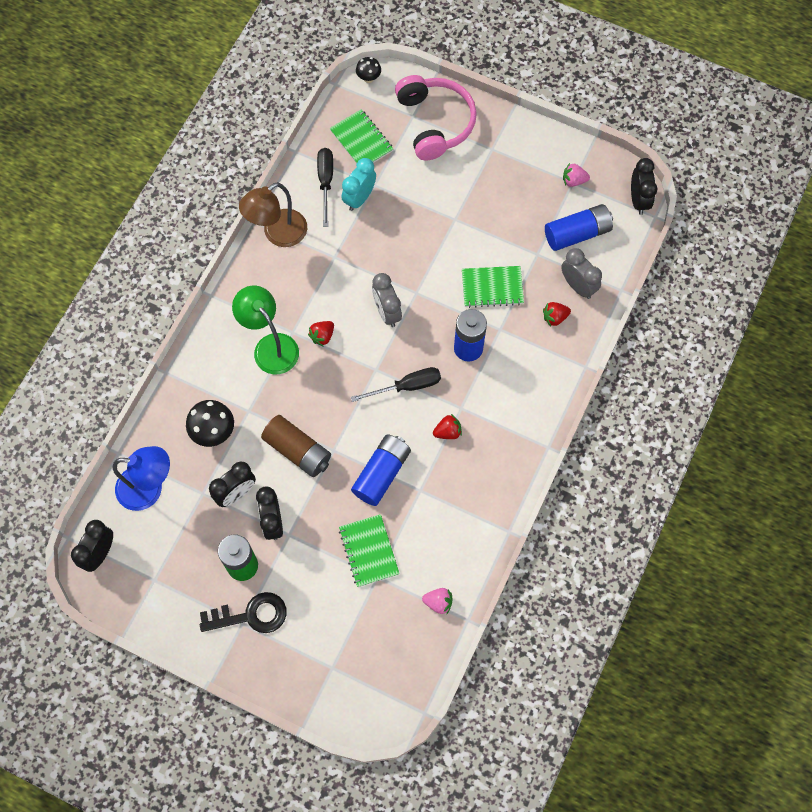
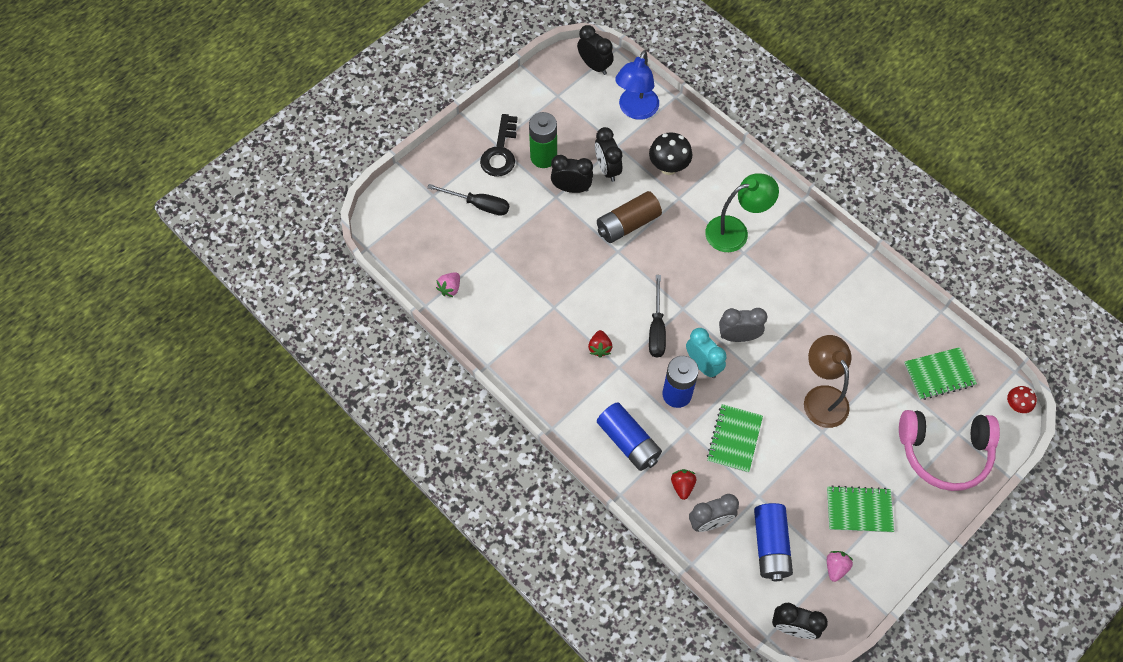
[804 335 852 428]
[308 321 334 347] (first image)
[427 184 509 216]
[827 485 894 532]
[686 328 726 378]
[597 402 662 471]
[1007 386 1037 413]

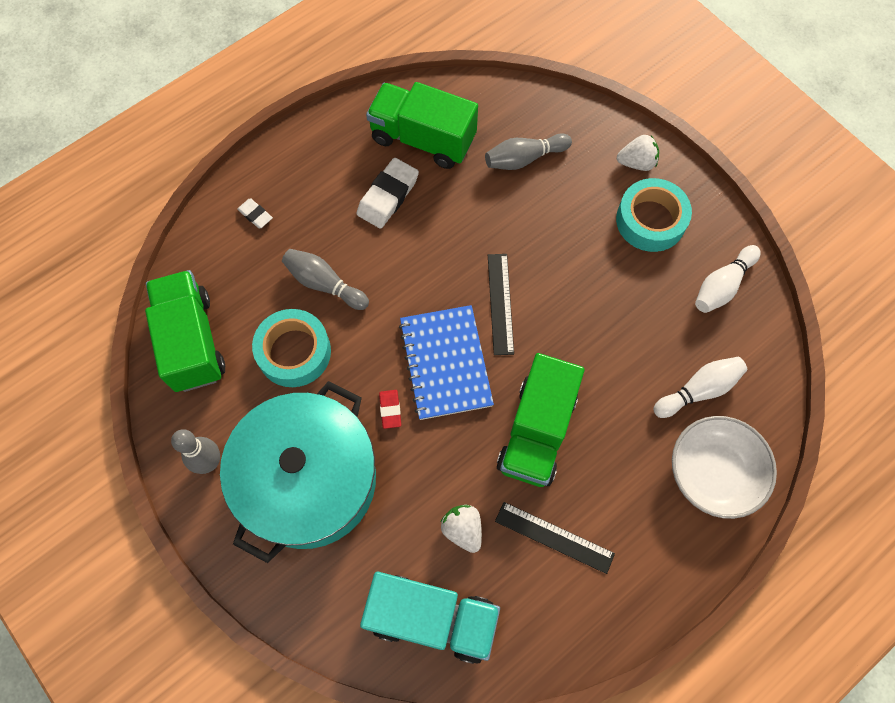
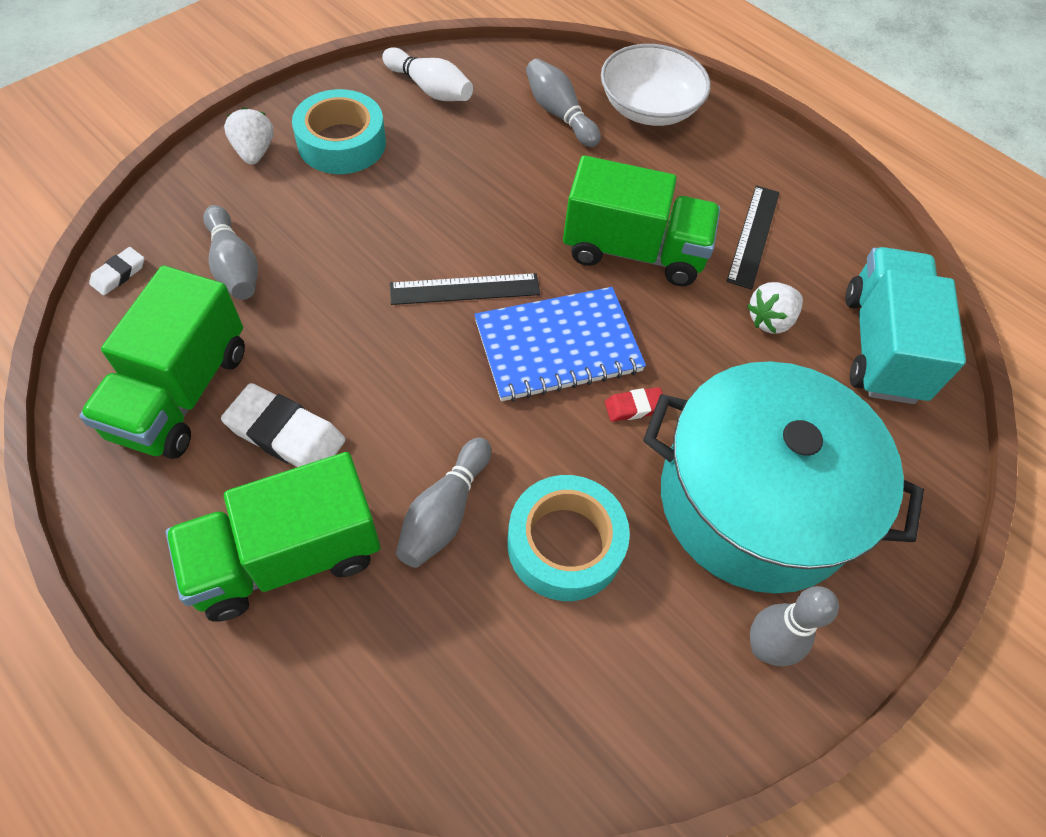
[166 452 380 622]
[89 247 144 295]
[526 58 601 147]

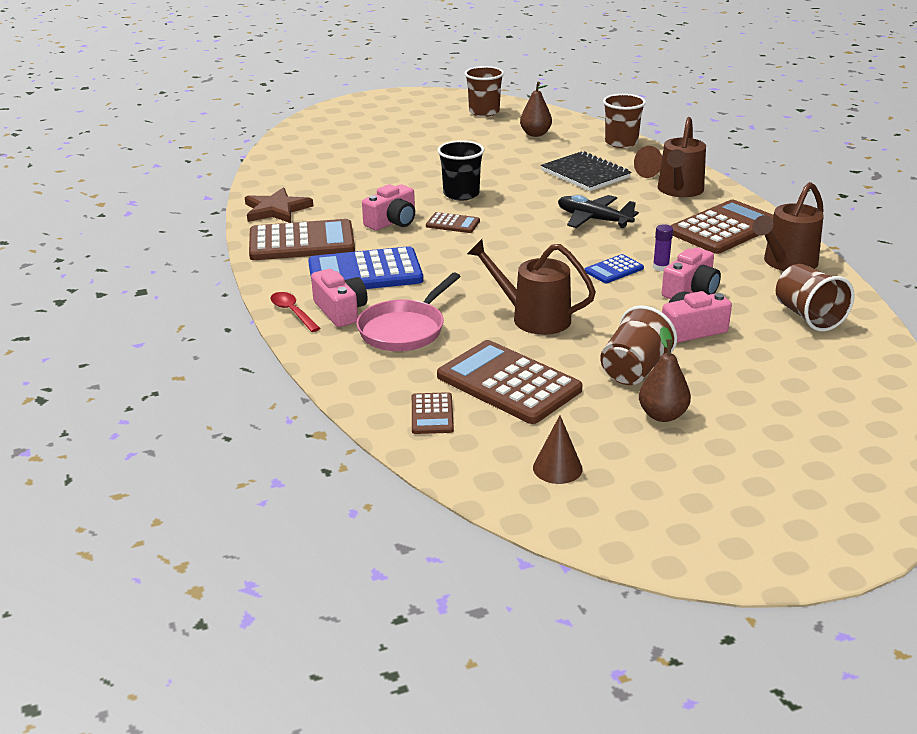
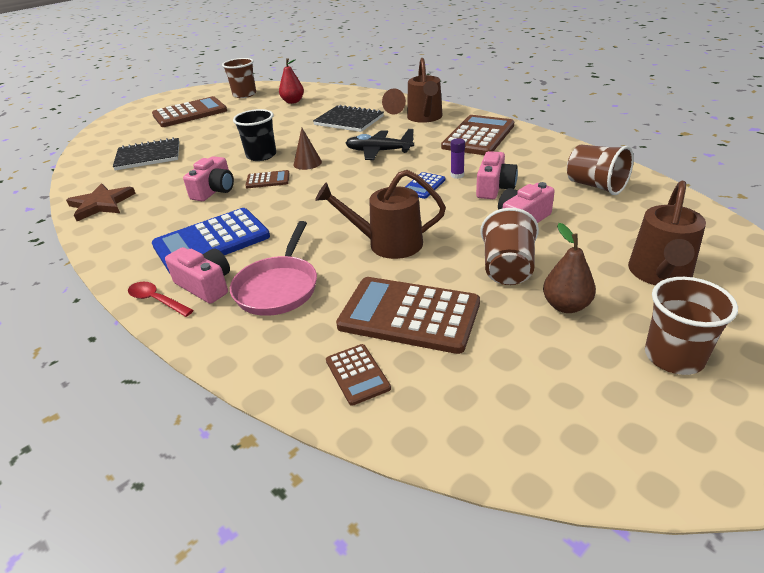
[152 96 227 127]
[279 58 304 104]
[294 128 322 170]
[645 277 738 375]
[628 181 706 285]
[113 137 179 170]

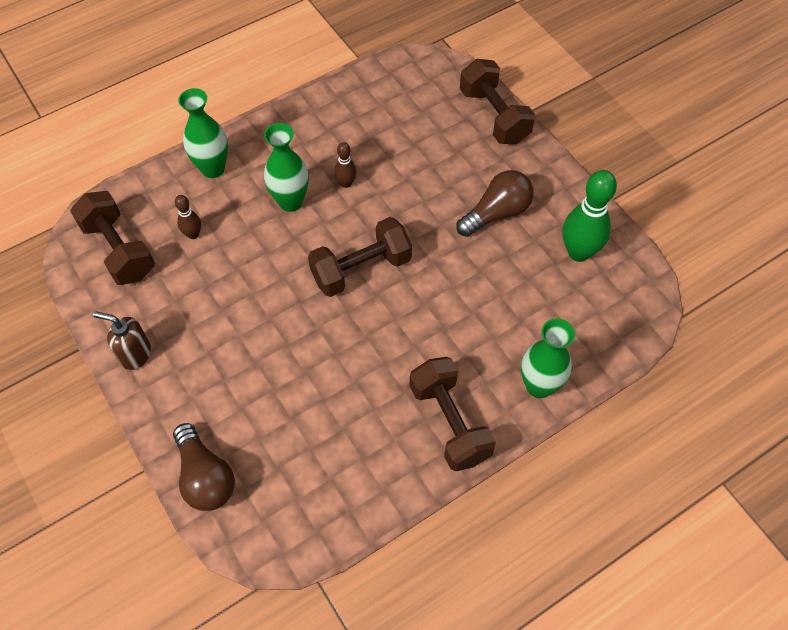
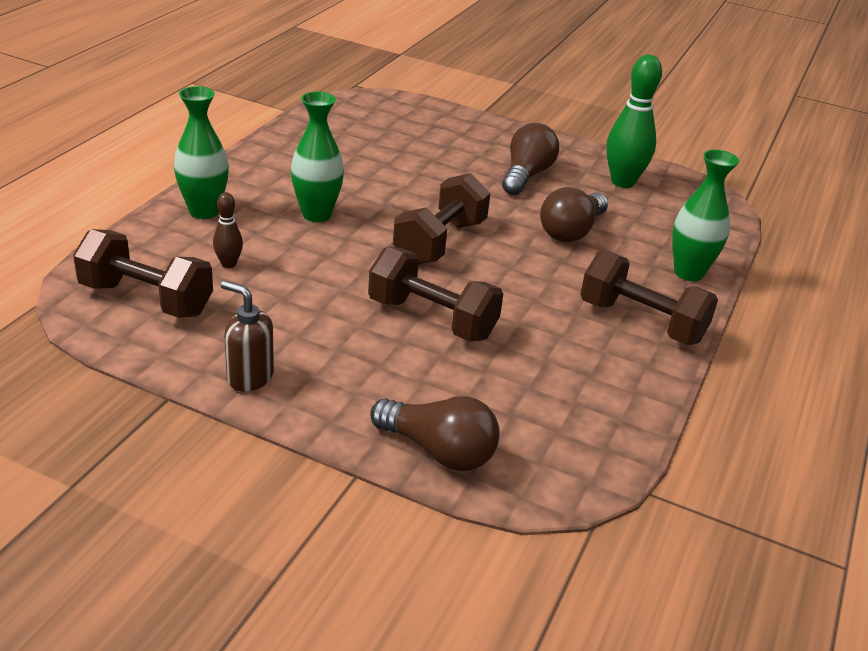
[221 281 274 392]
[334 142 357 188] (first image)
[368 246 503 341]
[540 187 608 242]

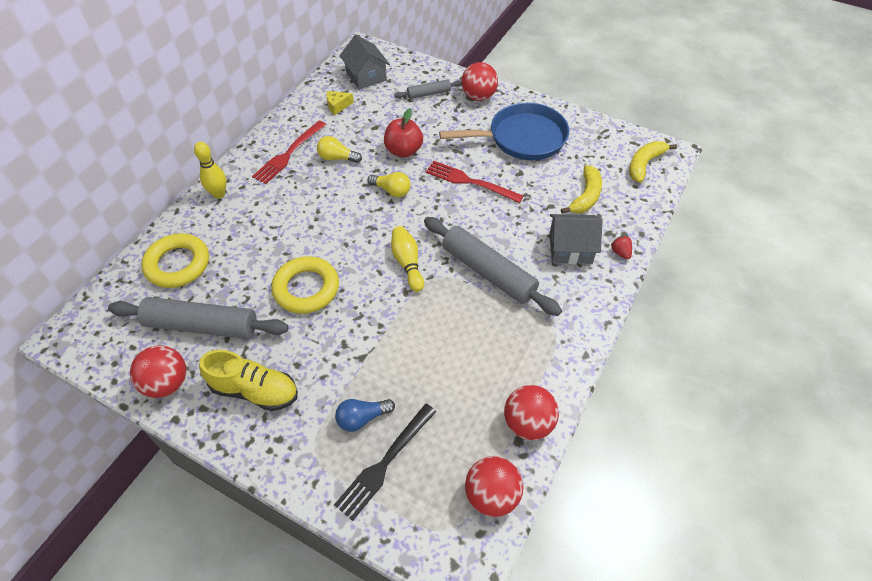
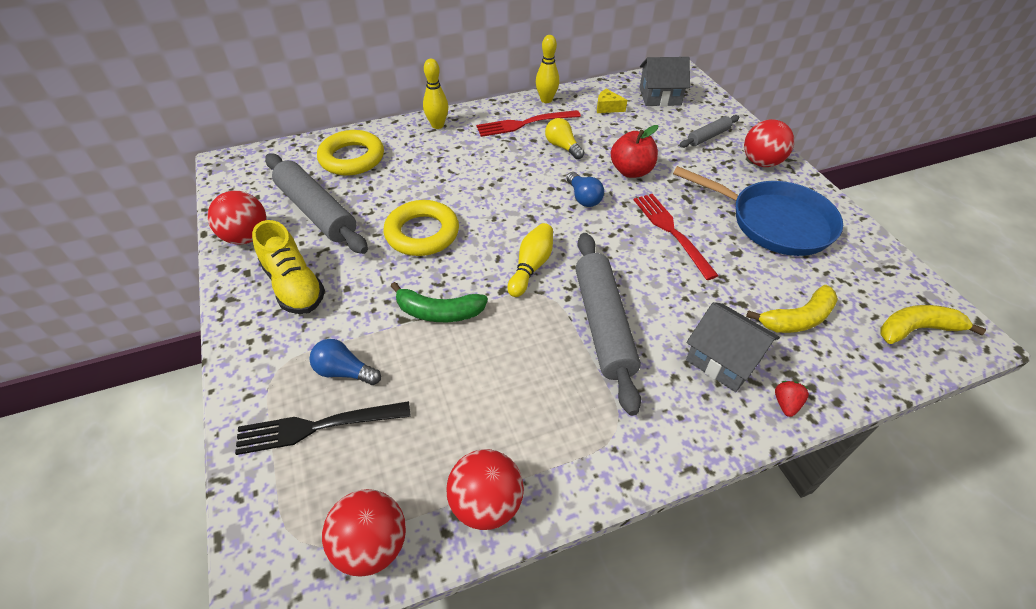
[639 57 690 106]
[567 172 604 207]
[679 115 740 148]
[391 282 488 322]
[536 35 559 103]

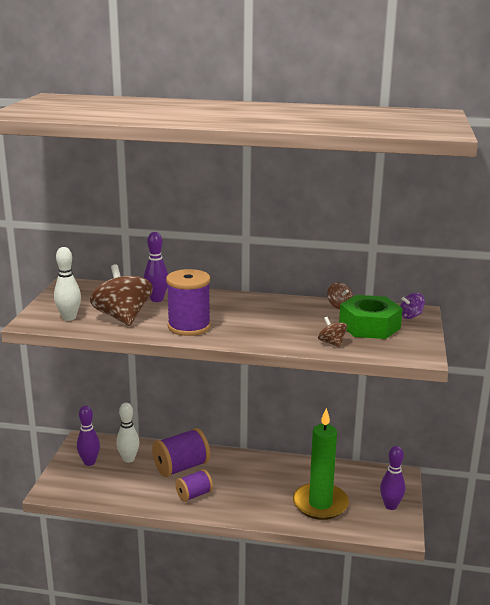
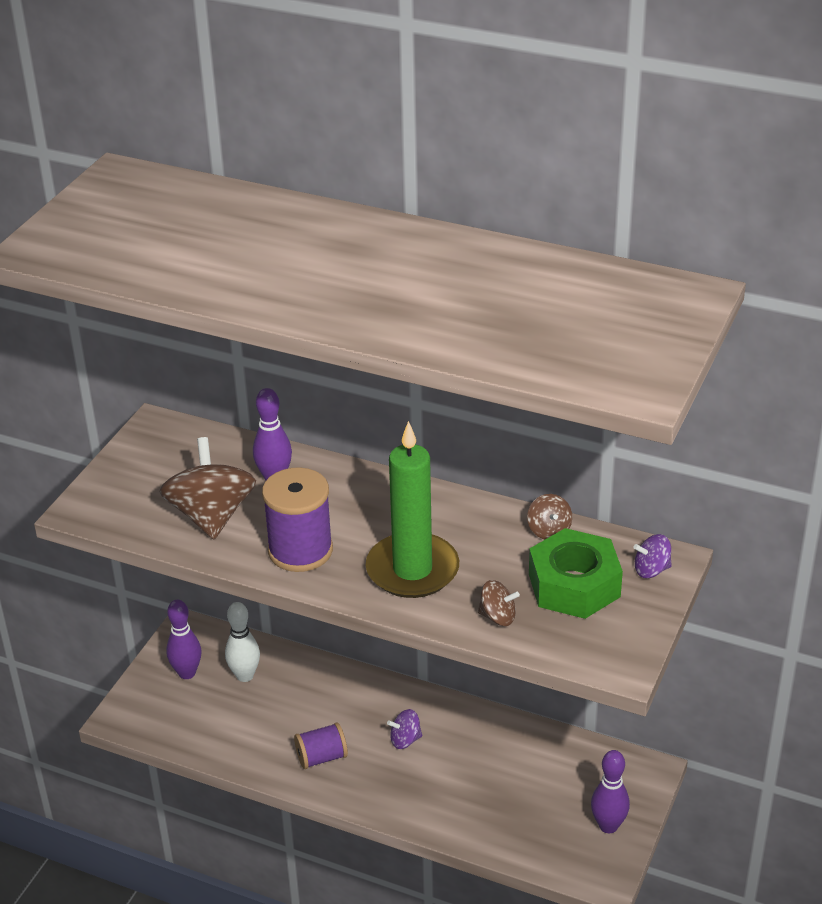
[54 247 81 321] (first image)
[152 428 210 477] (first image)
[366 421 459 598]
[478 580 520 626]
[387 709 422 749]

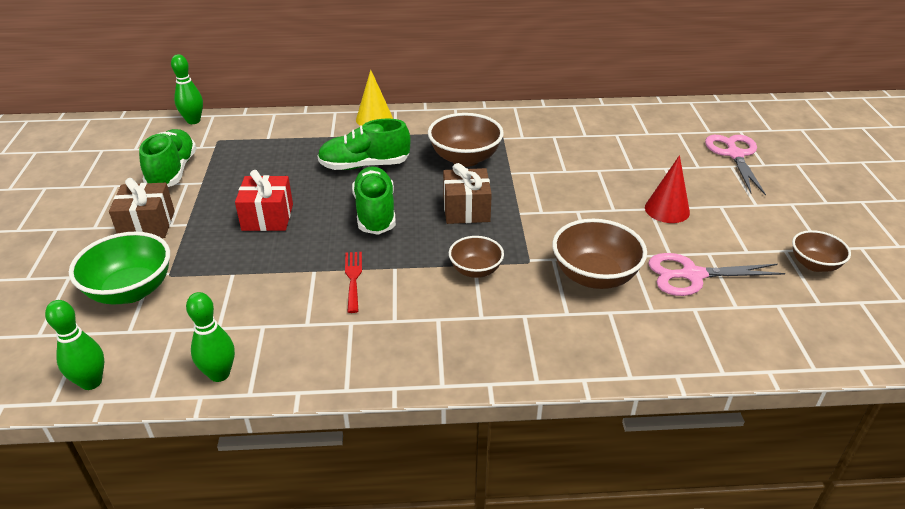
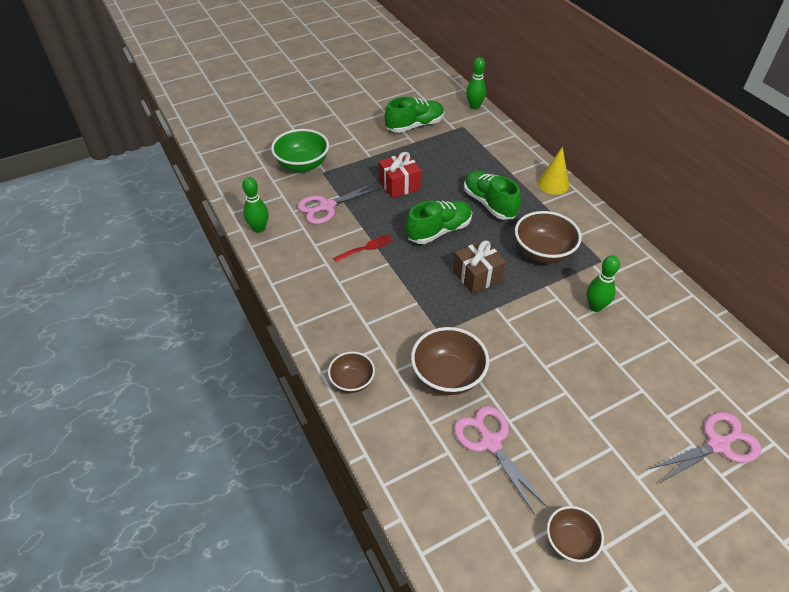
[586 255 620 312]
[109 178 175 238] (first image)
[328 352 375 393]
[645 155 690 223] (first image)
[297 182 382 224]

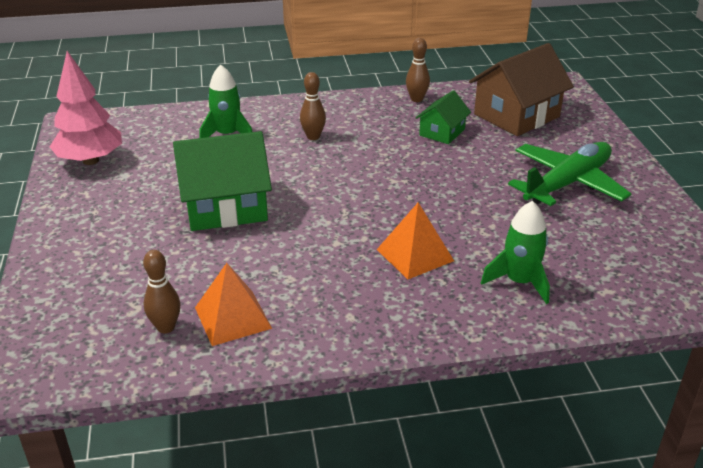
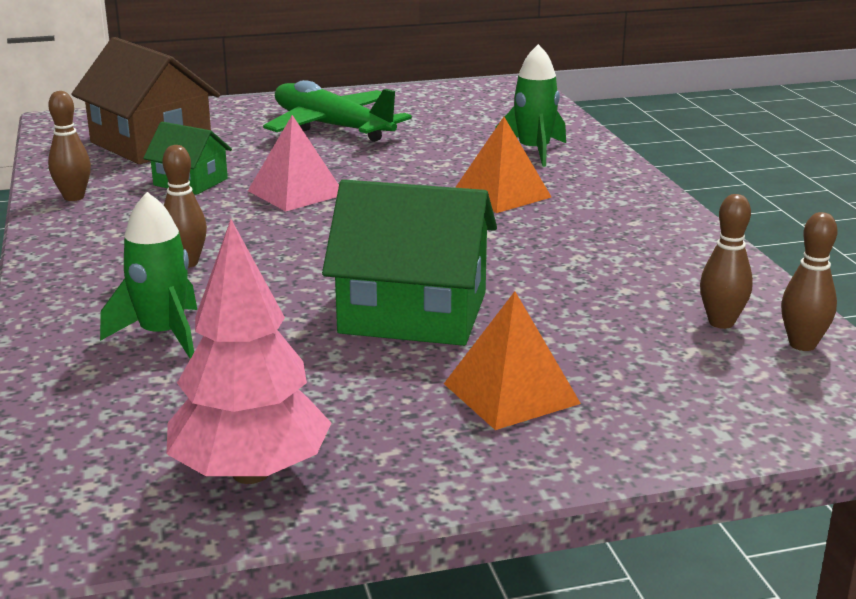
[322 179 497 346]
[444 291 581 430]
[248 115 339 211]
[781 212 838 351]

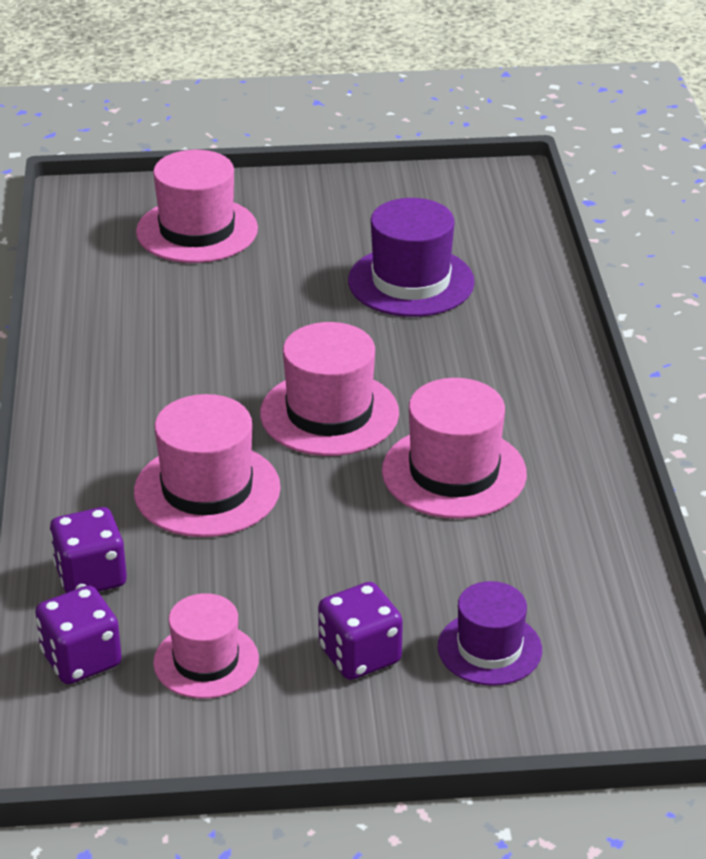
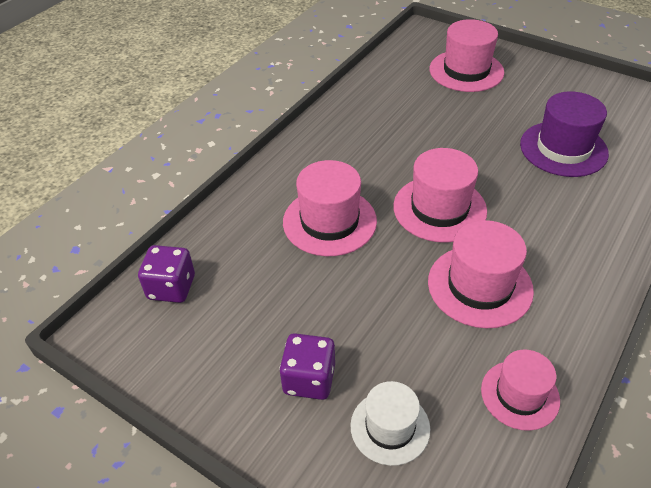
[50 507 127 593] (first image)
[481 349 560 431]
[350 381 430 466]

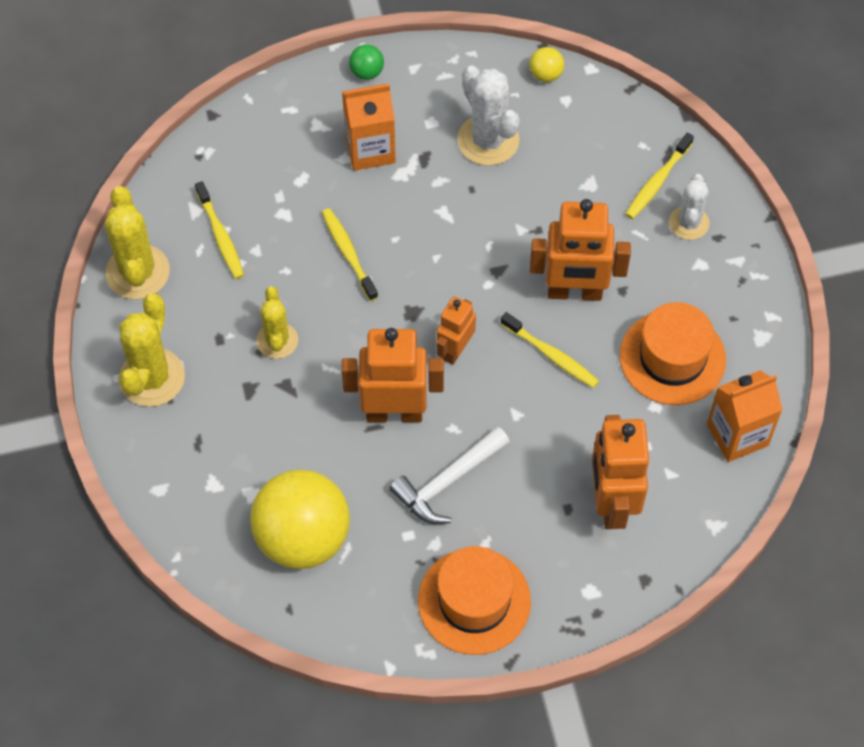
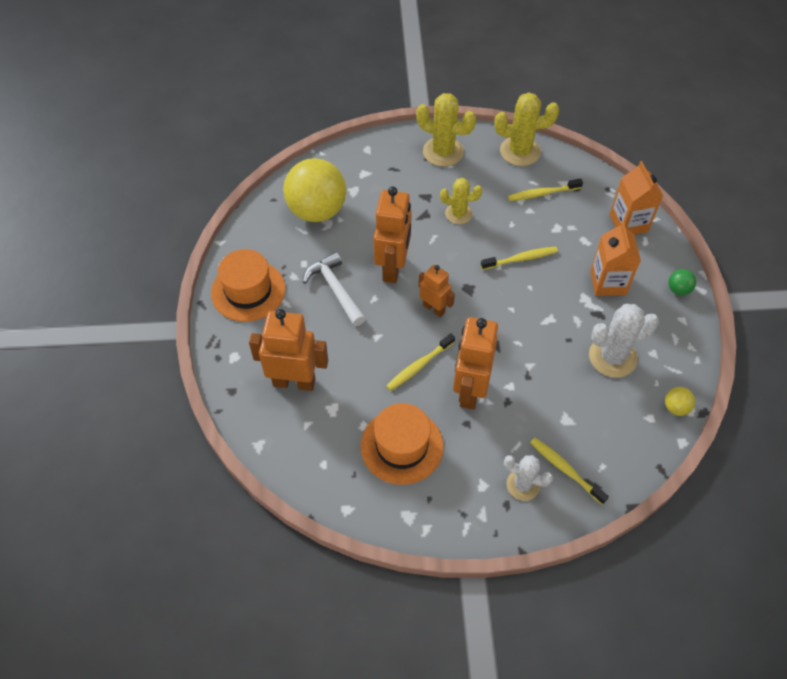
[609 161 663 235]

